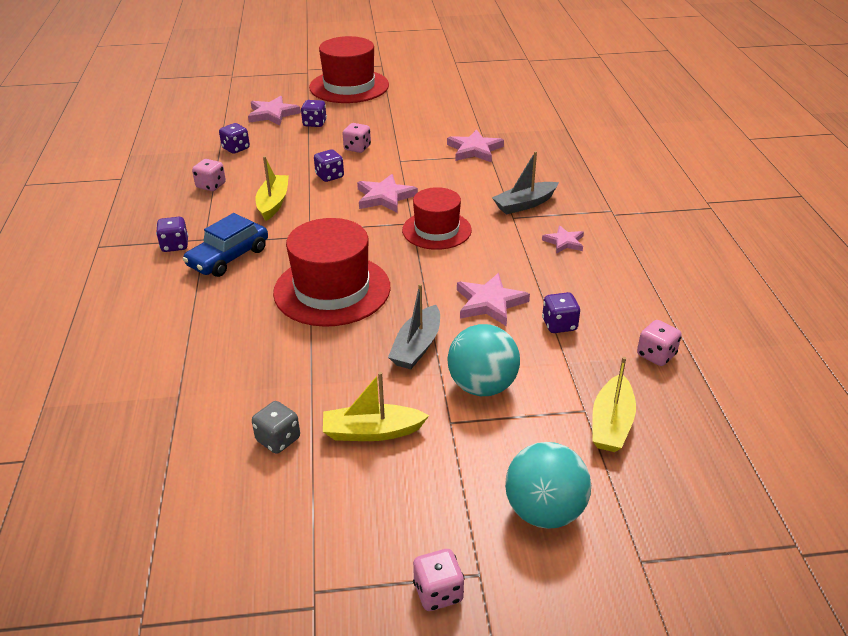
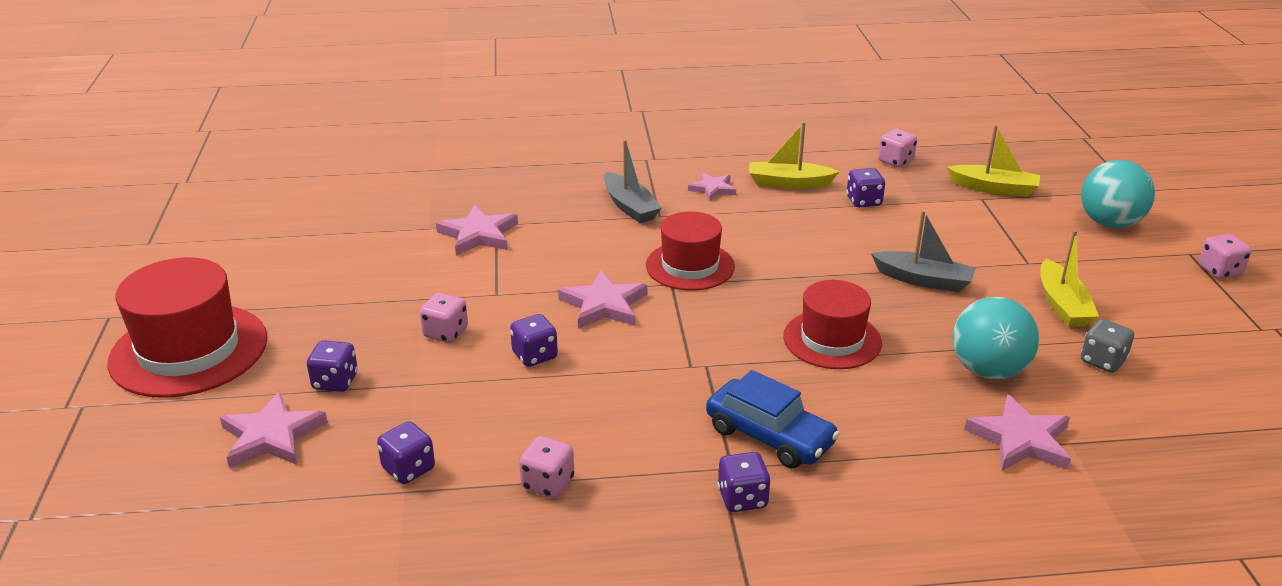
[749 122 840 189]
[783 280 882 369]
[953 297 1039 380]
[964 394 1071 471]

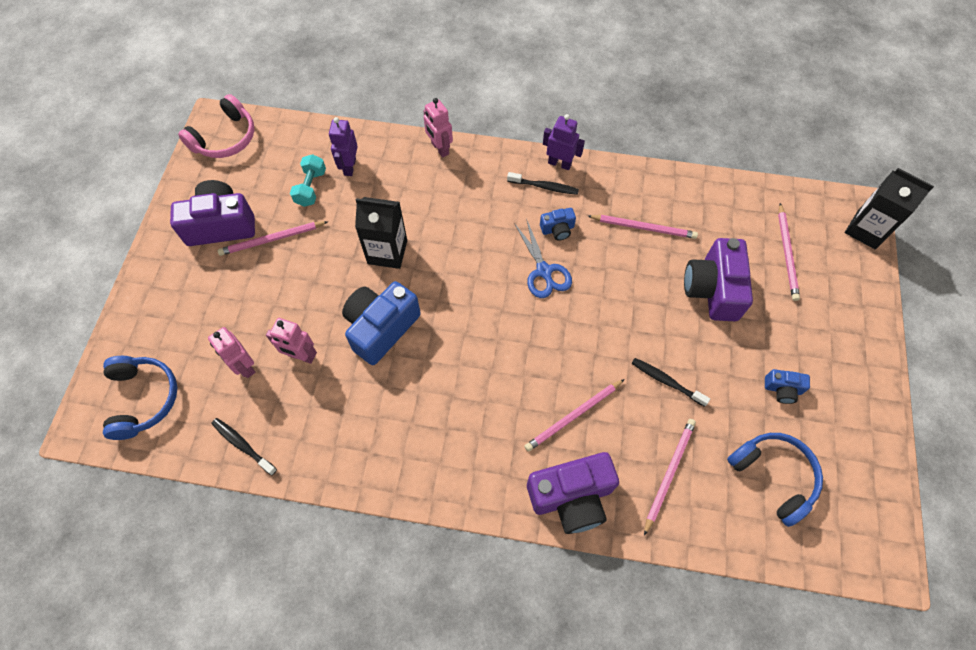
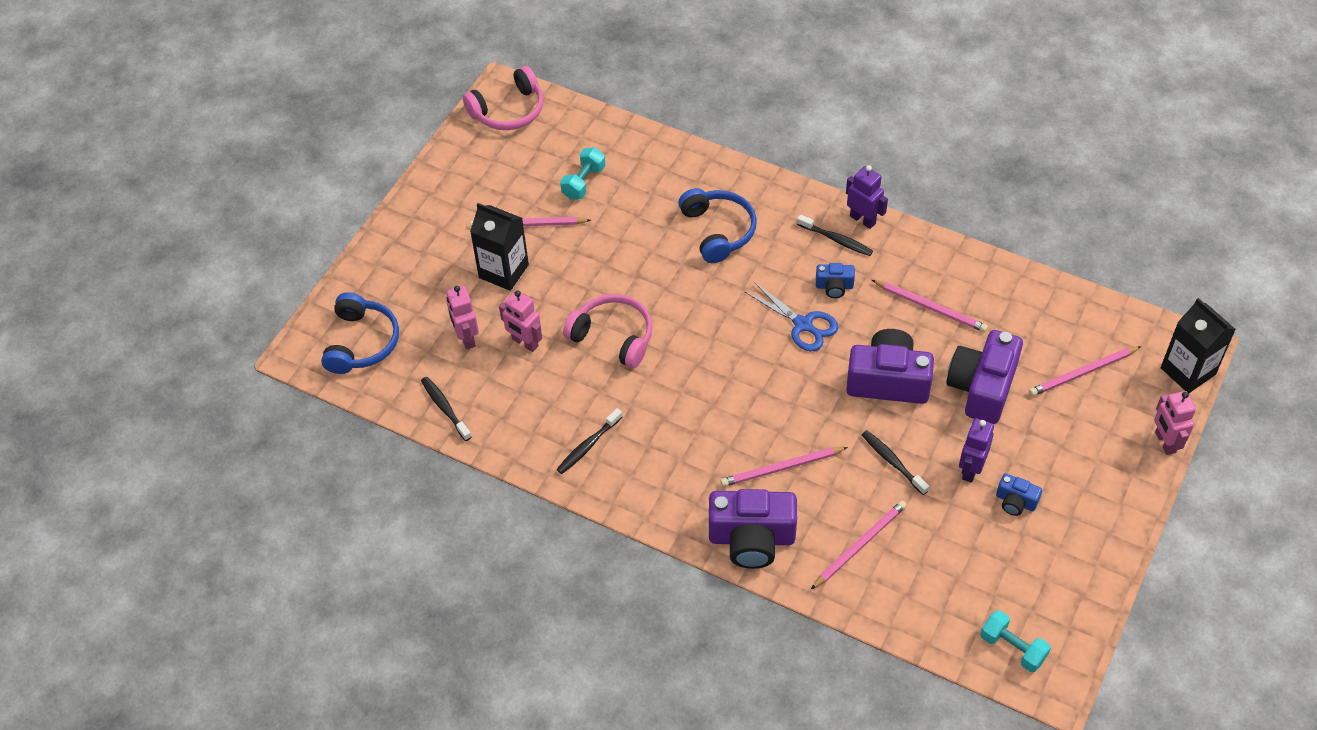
[846 329 934 404]
[959 418 994 483]
[563 294 652 368]
[470 203 529 291]
[1154 391 1196 455]
[745 282 838 351]
[678 188 757 263]
[1029 346 1141 396]
[556 408 622 474]
[980 610 1051 672]

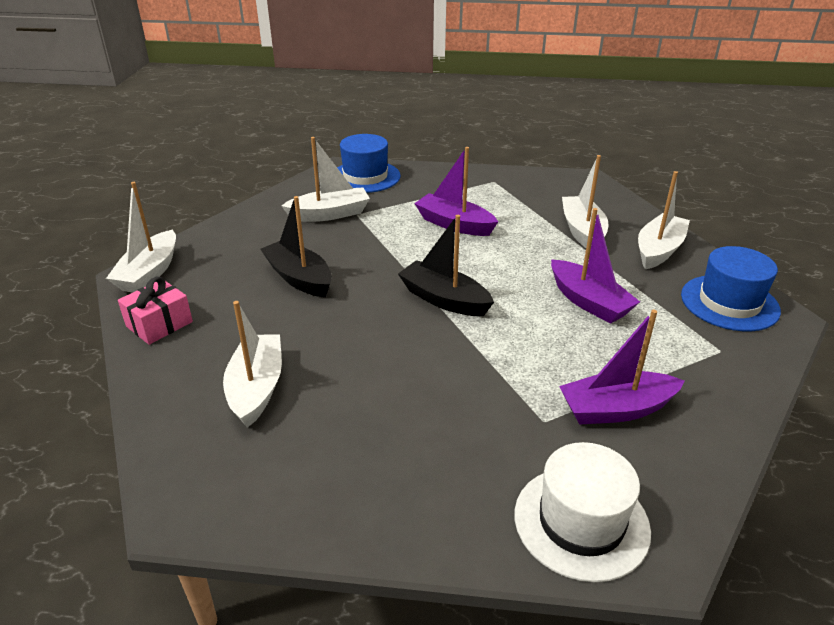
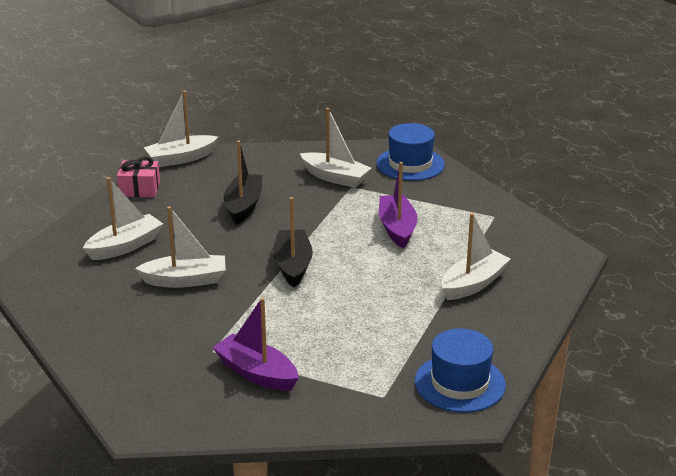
[515 442 651 582] (first image)
[551 208 640 324] (first image)
[135 206 226 288]

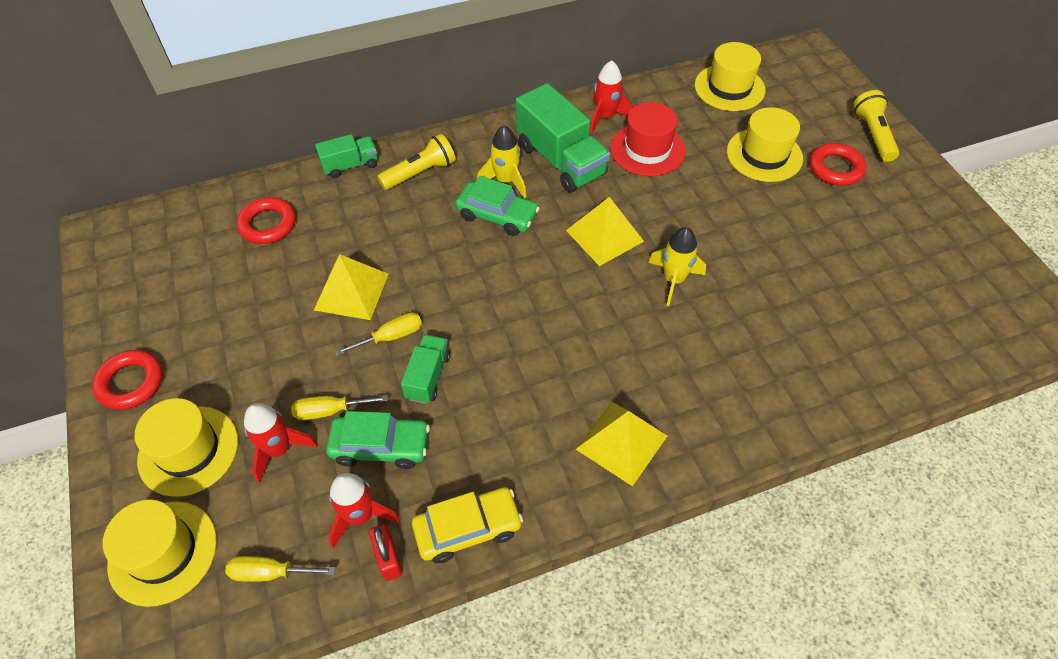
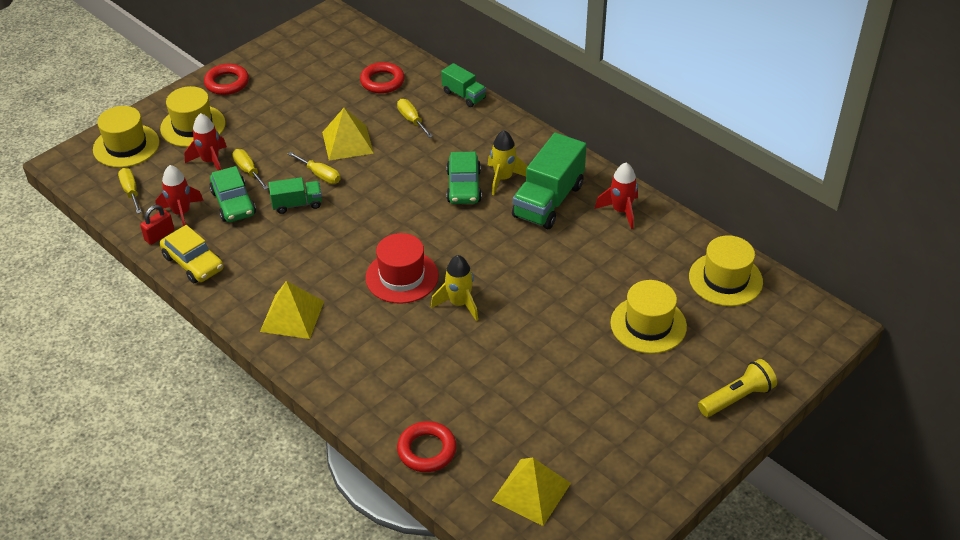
[377 134 456 190] (first image)
[492 458 571 526]
[365 233 439 304]
[397 421 457 472]
[397 99 433 138]

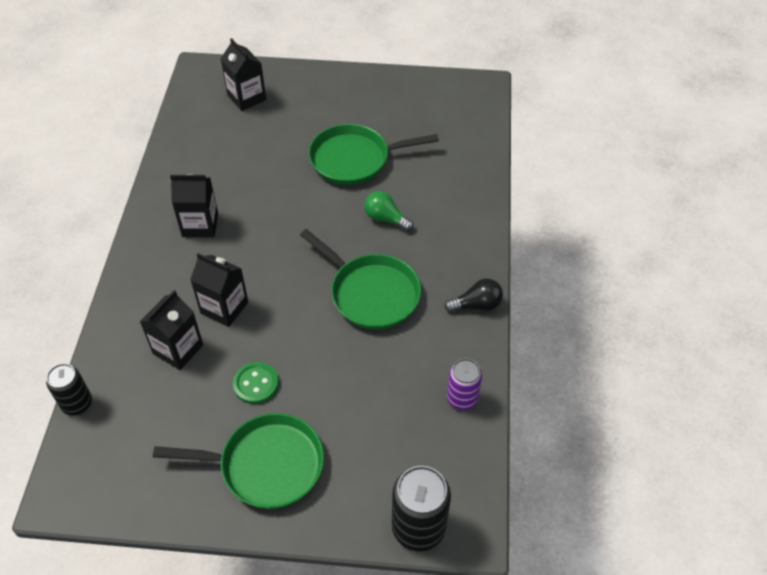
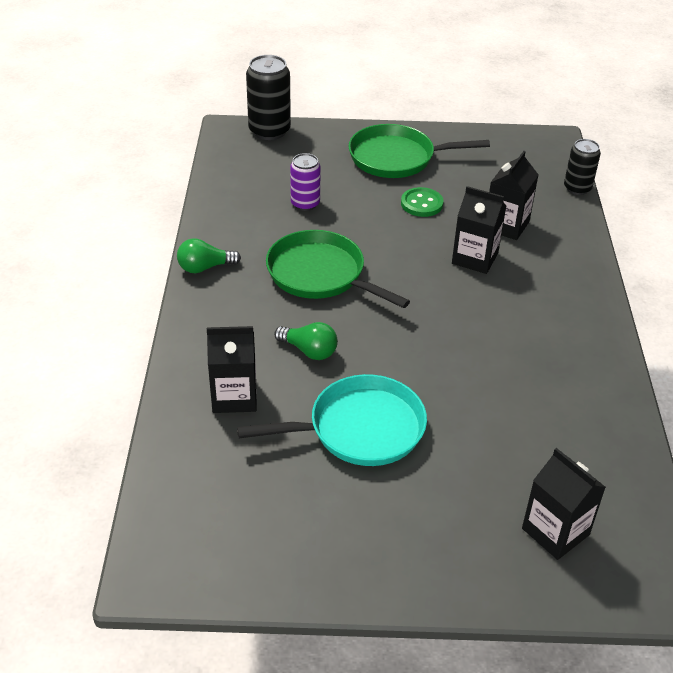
[207 326 256 413]
[237 374 427 466]
[177 238 241 273]
[290 153 321 211]

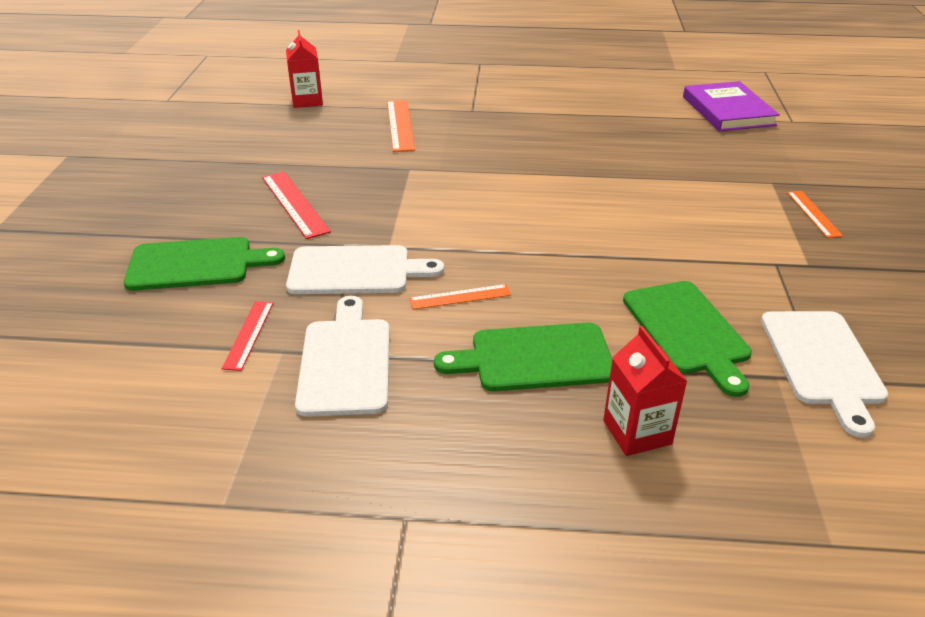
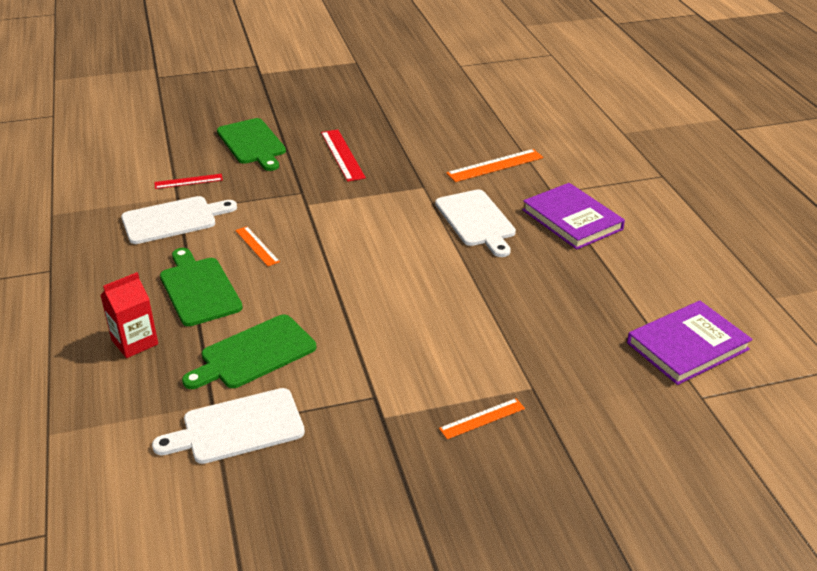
[321 129 366 182]
[286 30 323 108] (first image)
[435 190 516 257]
[522 183 625 250]

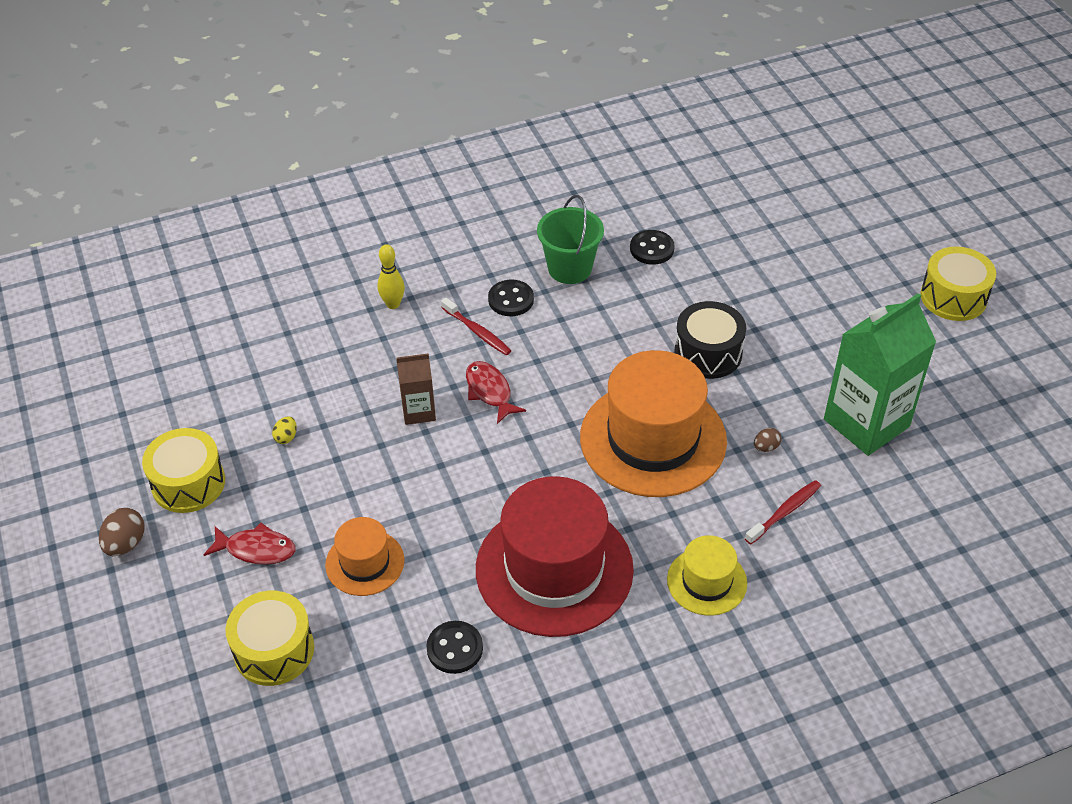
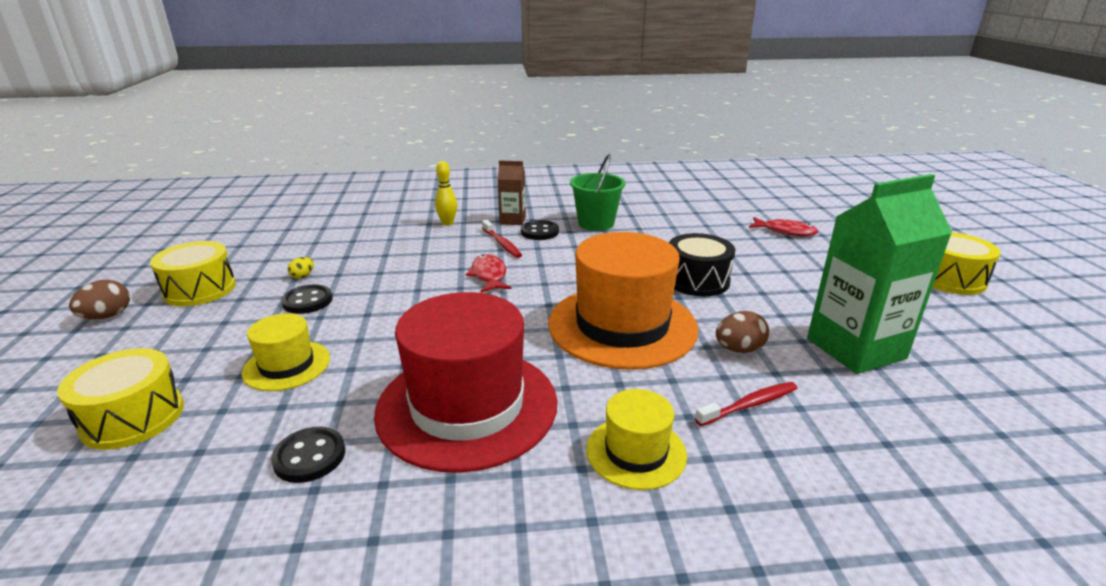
[749 217 818 236]
[242 313 330 391]
[497 160 526 225]
[281 284 333 314]
[716 311 769 353]

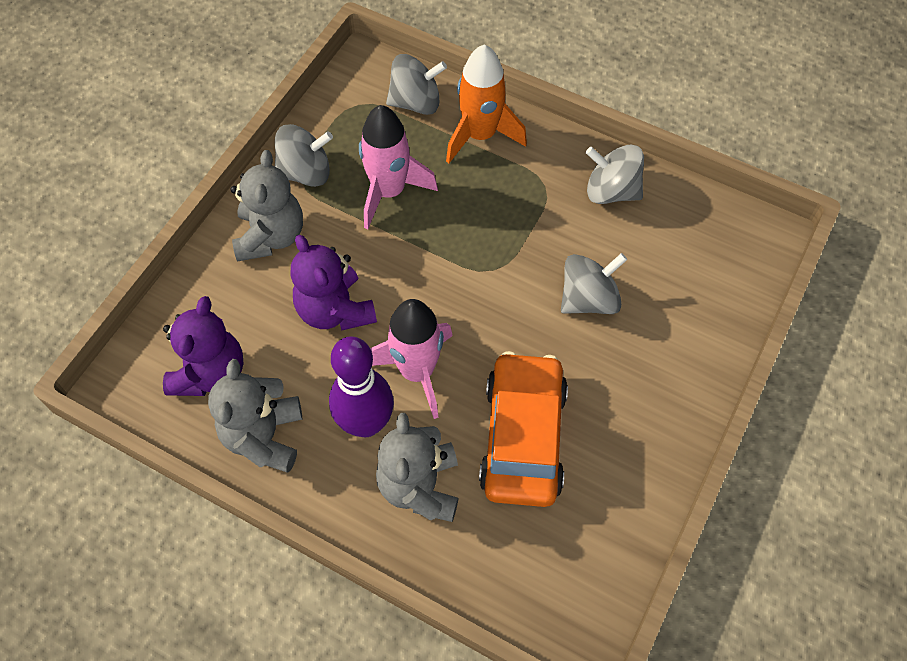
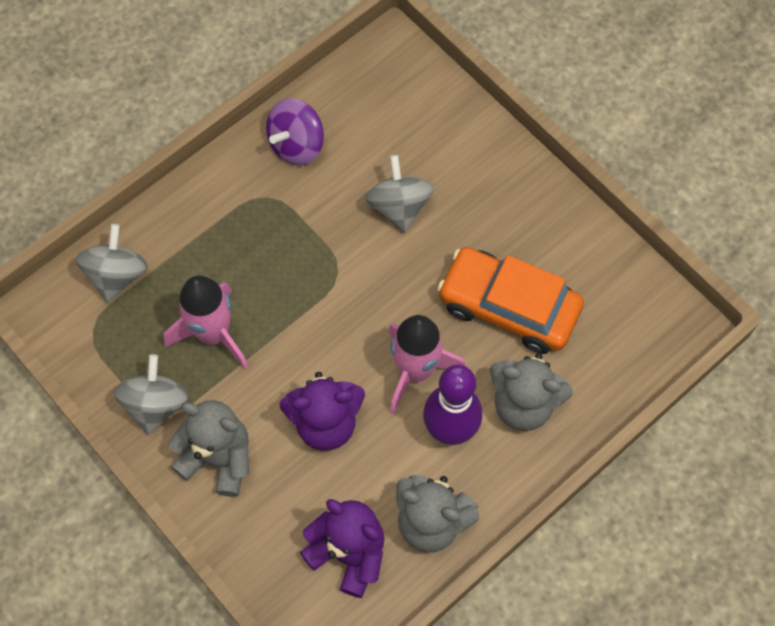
[446 44 527 163] (first image)
[266 98 324 166]

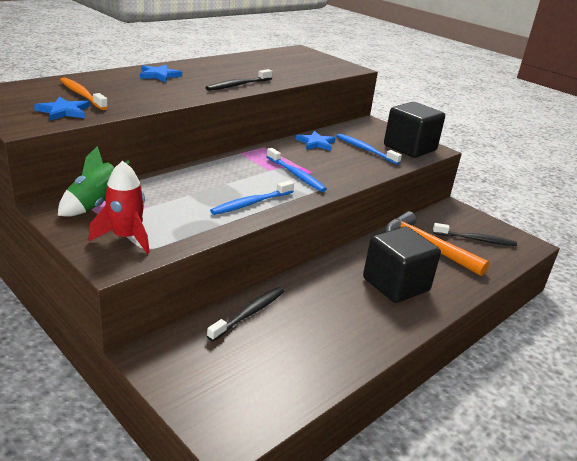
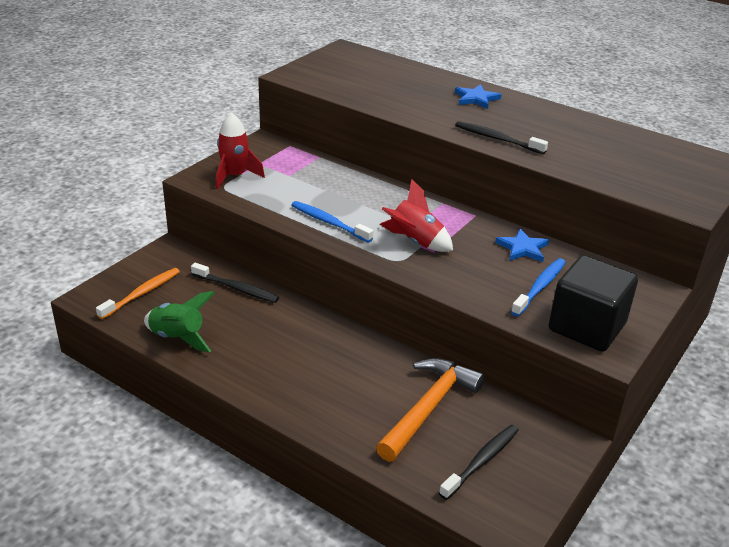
[34 97 89 121] (first image)
[144 291 215 352]
[96 268 180 319]
[380 179 453 252]
[363 227 441 303] (first image)
[439 425 519 500]

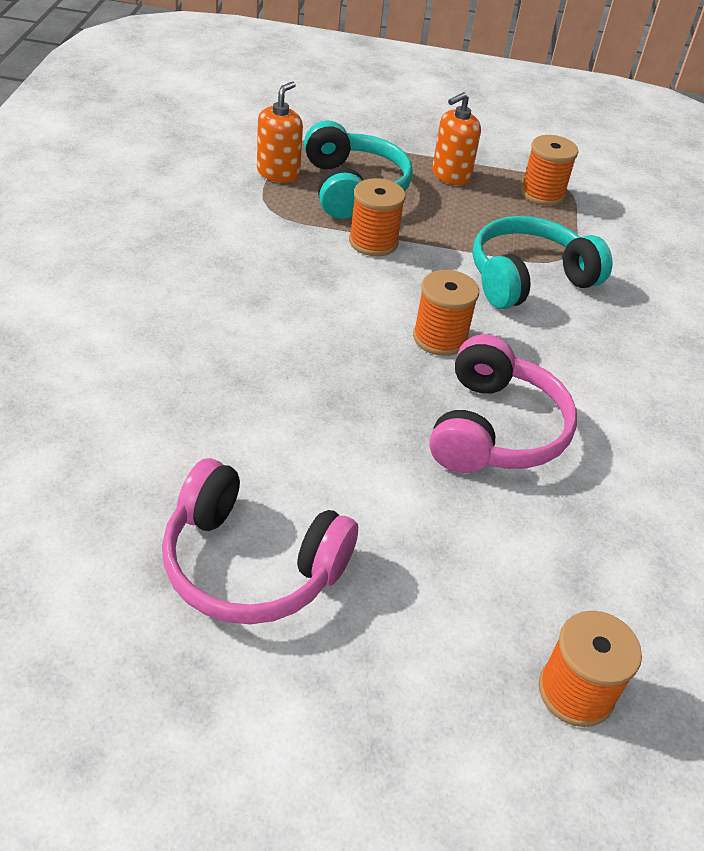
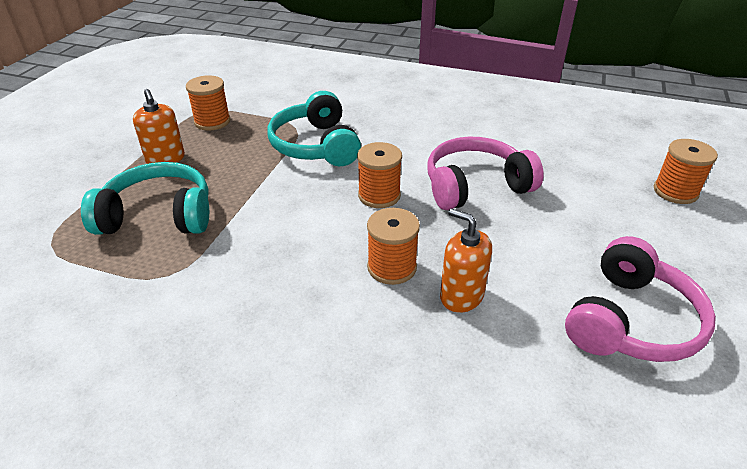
[440 208 492 313]
[367 208 420 285]
[427 137 544 210]

